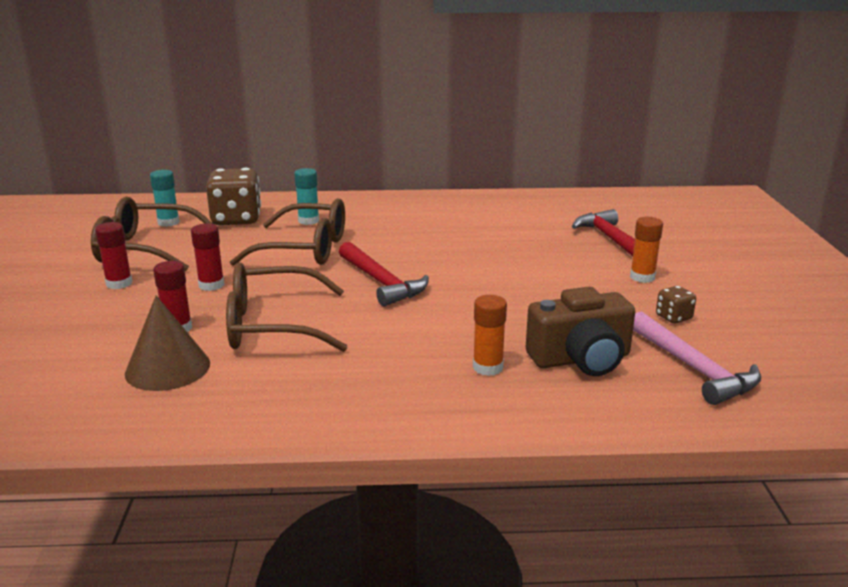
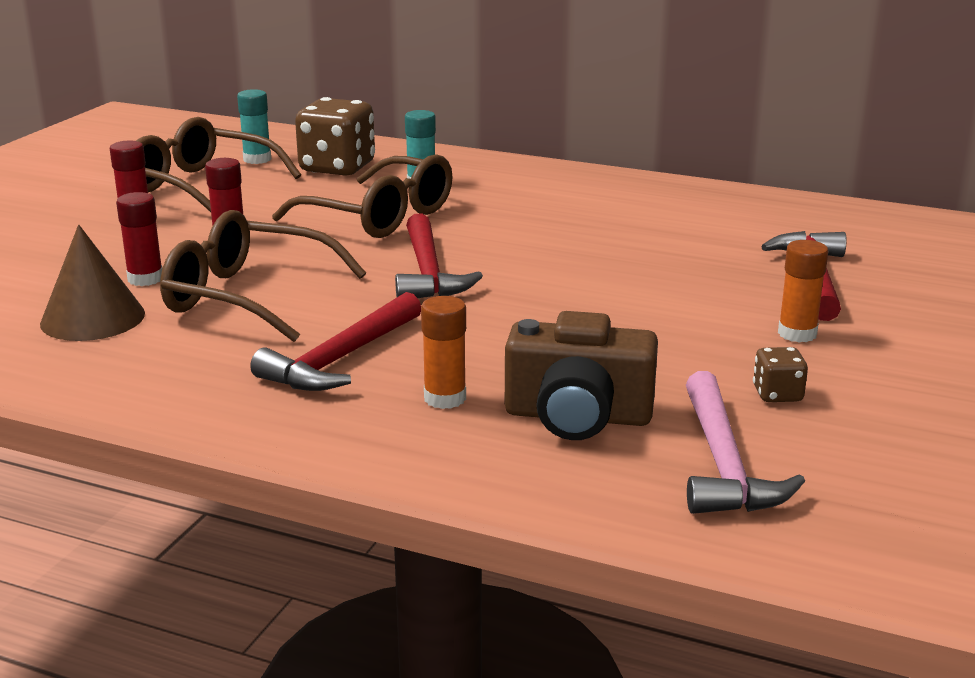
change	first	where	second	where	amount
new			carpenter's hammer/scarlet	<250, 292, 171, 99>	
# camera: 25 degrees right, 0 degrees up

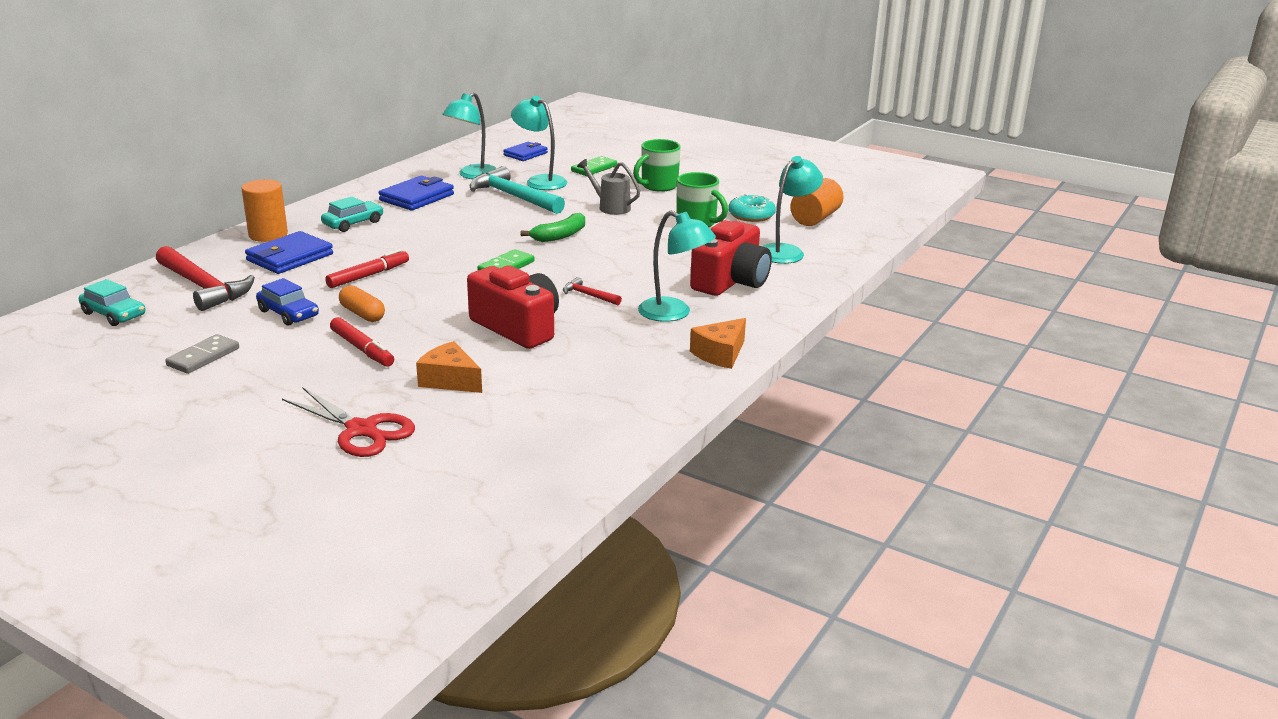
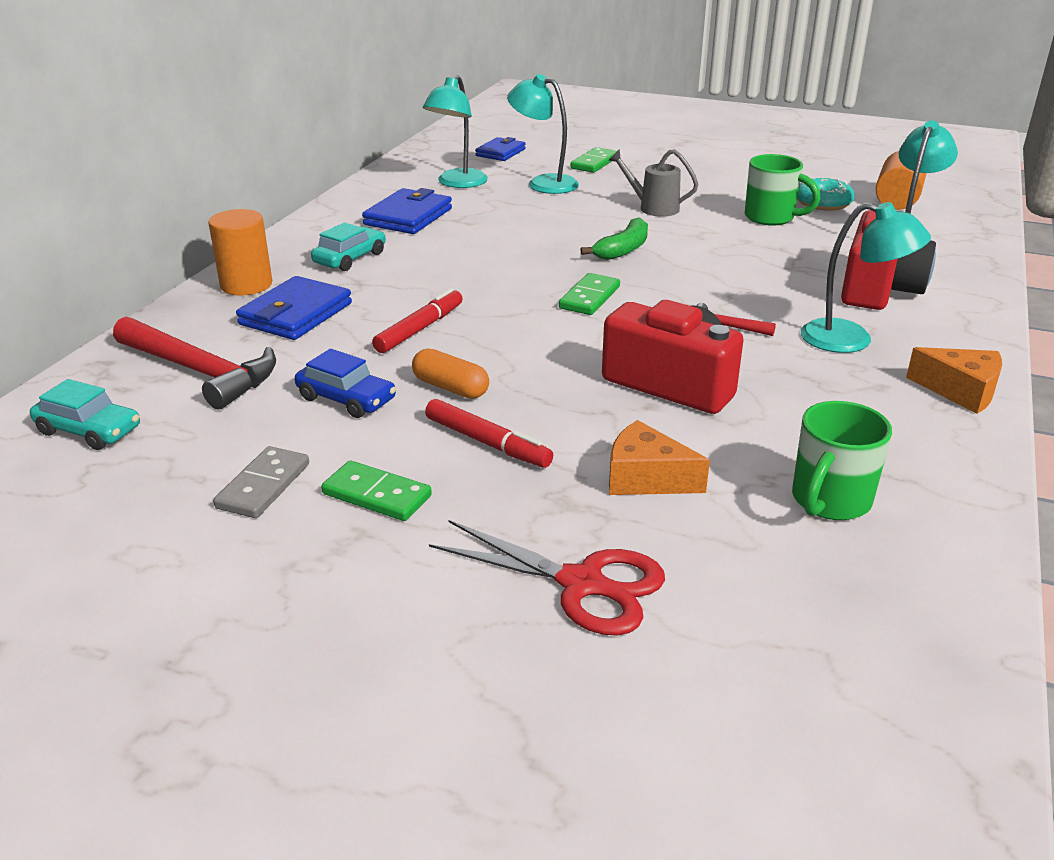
change	first	where	second	where	amount
new			domino piece/leaf-green	<321, 461, 111, 60>	
shifted	tea mug/leaf-green	<633, 139, 48, 53>		<792, 401, 100, 119>	
rotated	cheese wedge/bright orange	<690, 318, 56, 51>		<906, 347, 96, 67>	90 degrees counterclockwise
gone	carpenter's hammer/turquoise	<470, 166, 95, 48>			
# camera: 10 degrees left, 5 degrees up

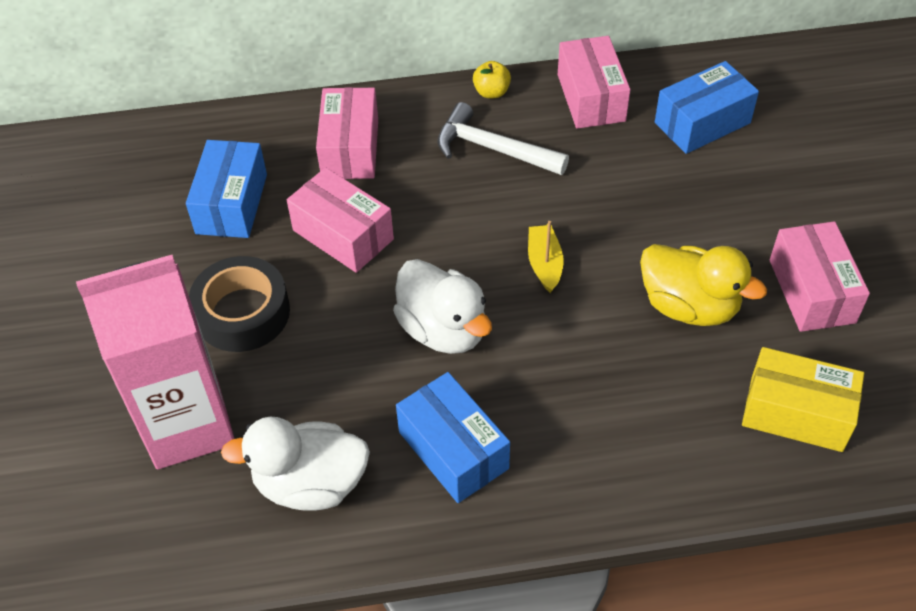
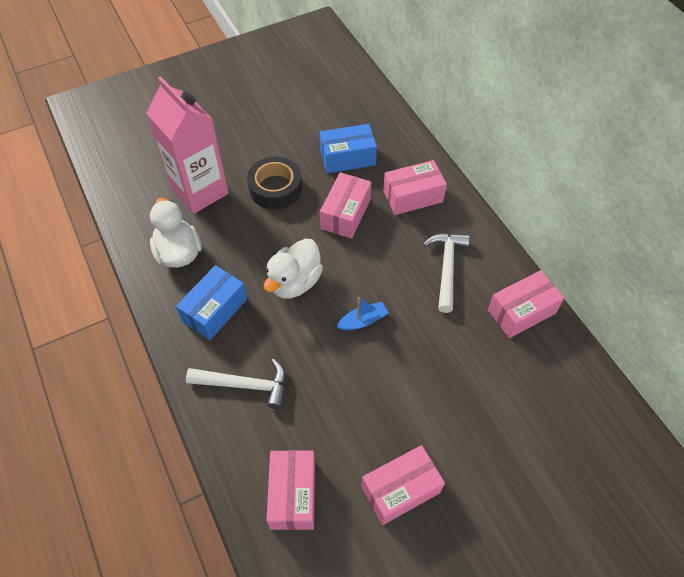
change	first	where	second	where	amount
new			carpenter's hammer/white	<186, 359, 100, 51>	
repainted	parcel/bright yellow	<742, 347, 122, 105>	parcel/pink	<266, 450, 49, 80>	
repainted	sailboat/bright yellow	<528, 221, 36, 72>	sailboat/blue	<337, 297, 51, 34>	
gone	toy apple/bright yellow	<473, 61, 38, 37>			
gone	duck/bright yellow	<640, 244, 127, 82>			
gone	parcel/blue	<655, 61, 104, 93>			
# camera: 70 degrees right, 5 degrees up

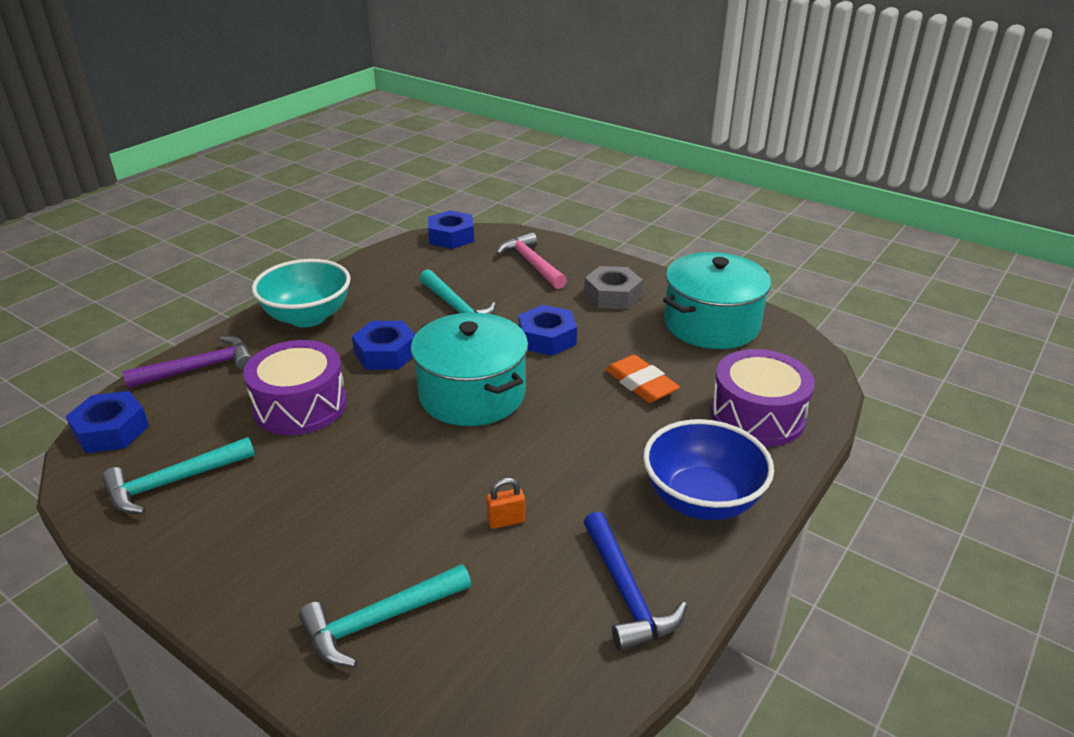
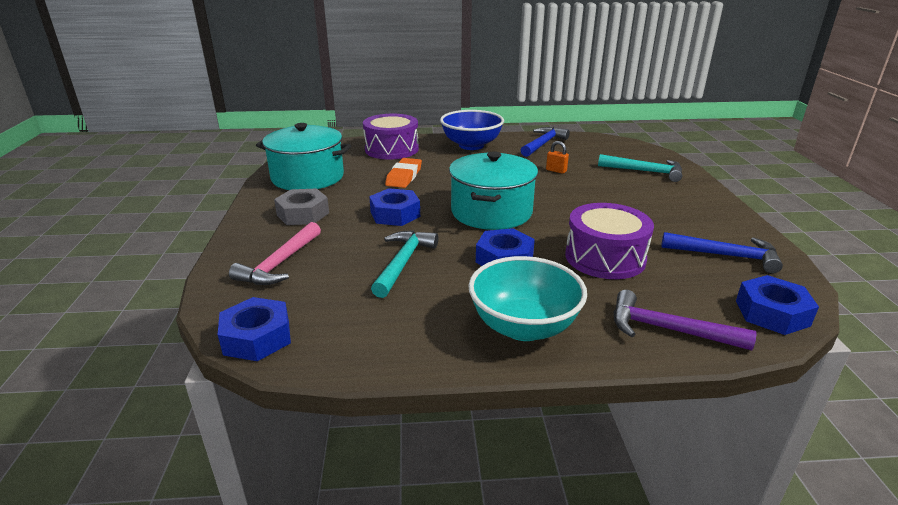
change	first	where	second	where	amount
repainted	carpenter's hammer/turquoise	<102, 437, 153, 77>	carpenter's hammer/blue	<661, 232, 122, 42>	
# camera: 130 degrees left, 5 degrees down

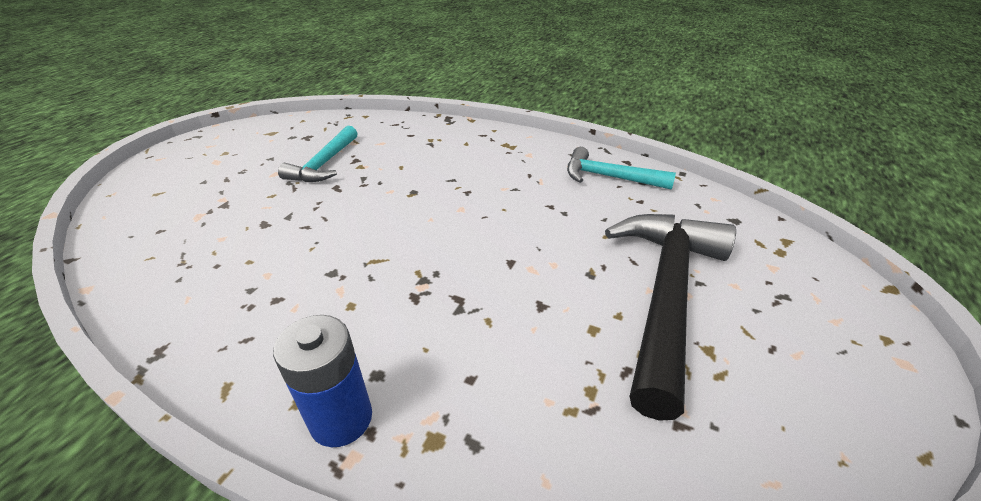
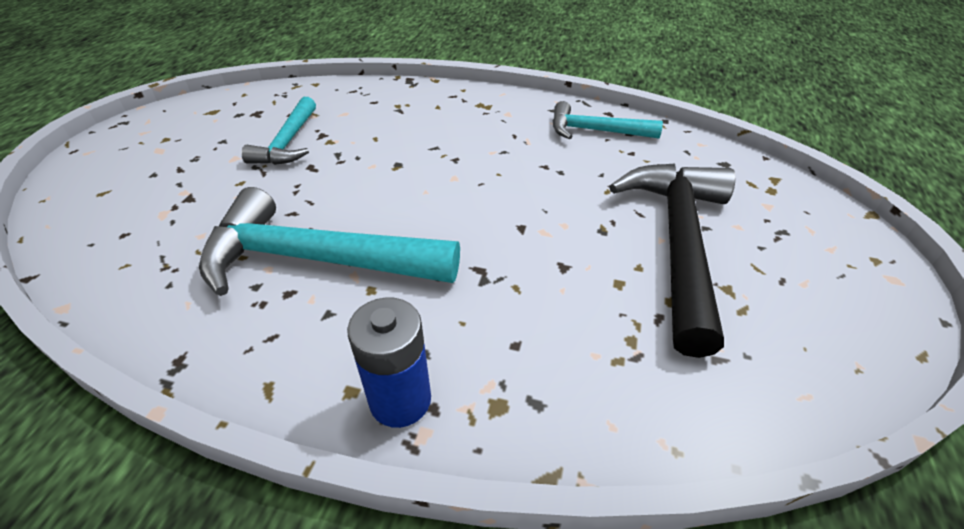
change	first	where	second	where	amount
new			carpenter's hammer/turquoise	<199, 187, 261, 109>	
# camera: 10 degrees left, 5 degrees up

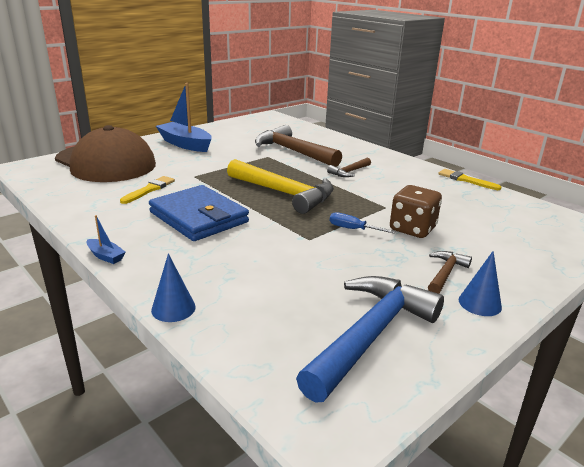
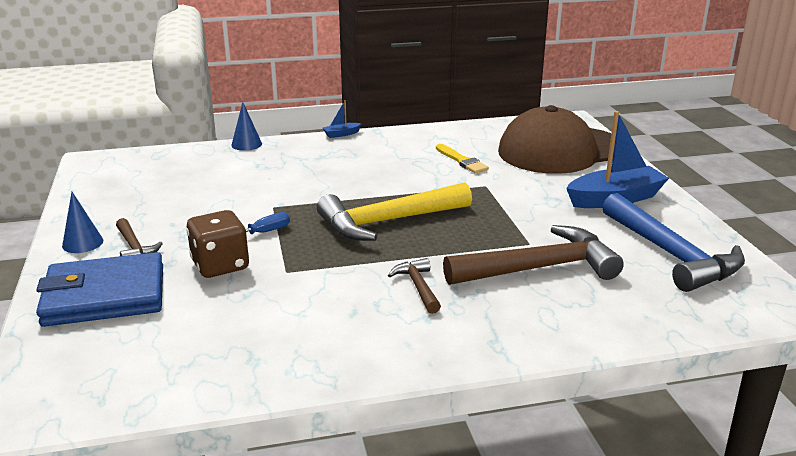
change	first	where	second	where	amount
shifted	billfold/blue	<149, 185, 100, 56>		<36, 252, 127, 75>	
shifted	carpenter's hammer/blue	<296, 276, 148, 127>		<602, 193, 143, 99>	
gone	paint brush/bright yellow	<438, 169, 63, 21>			
# camera: 120 degrees right, 0 degrees up

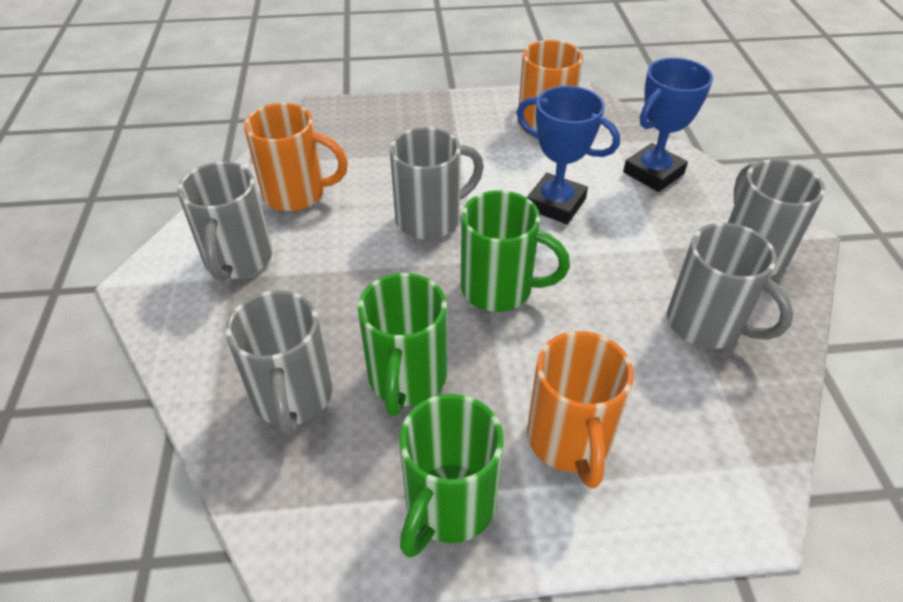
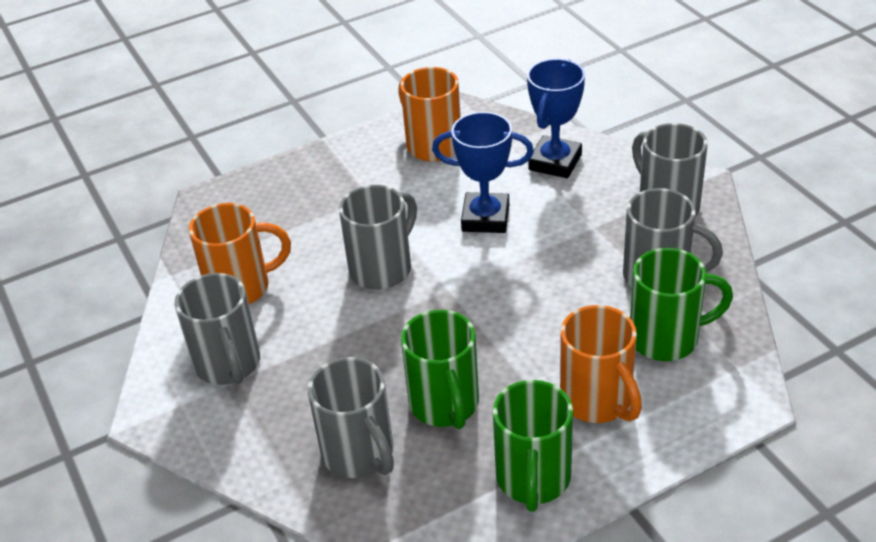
change	first	where	second	where	amount
shifted	tea mug/leaf-green	<461, 190, 109, 122>		<630, 248, 103, 113>	
# camera: 20 degrees left, 5 degrees down

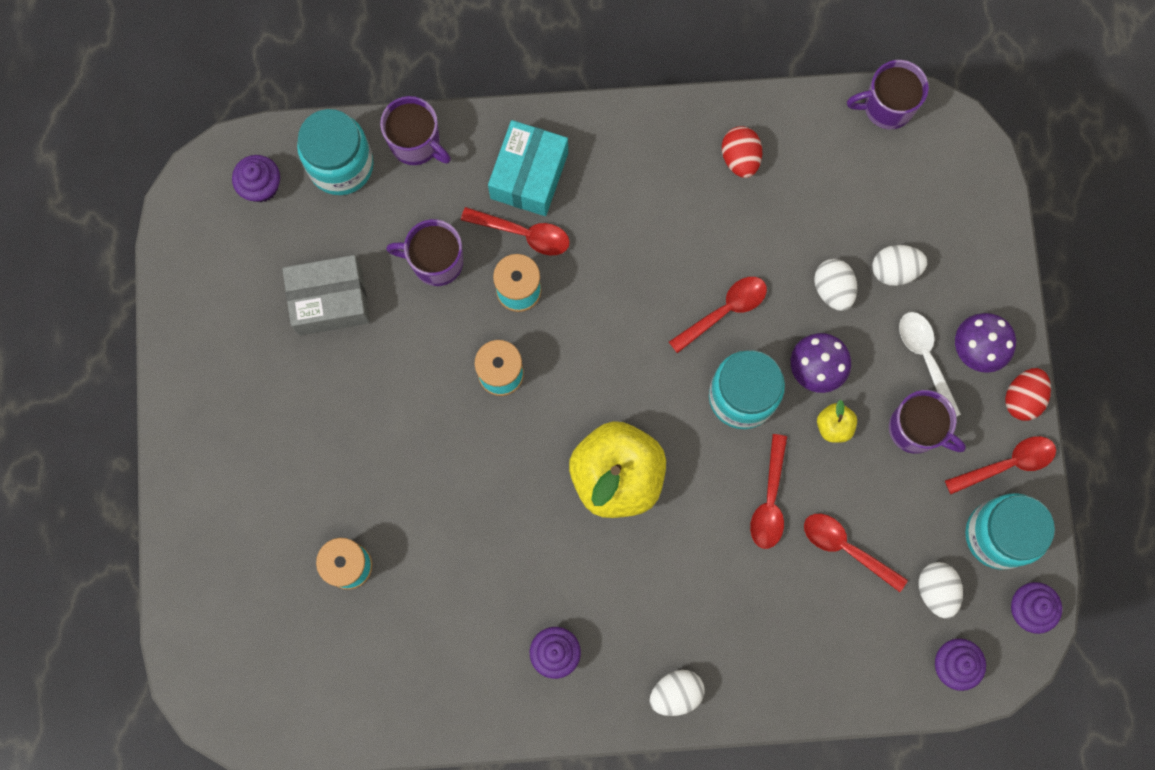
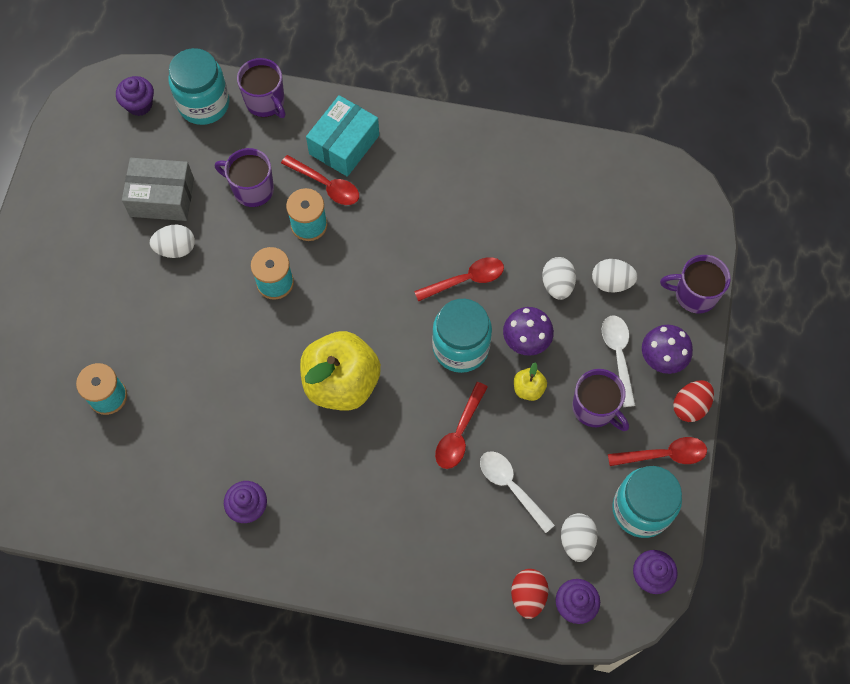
change	first	where	second	where	amount
shifted	toy egg/white	<650, 670, 54, 46>		<150, 224, 45, 34>	
repainted	teaspoon/scarlet	<804, 514, 104, 78>	teaspoon/white	<480, 451, 75, 82>	
shifted	toy egg/scarlet	<722, 126, 40, 52>		<511, 569, 38, 50>	
shifted	tea mug/violet	<847, 60, 82, 69>		<660, 255, 71, 58>	
# camera: 15 degrees right, 10 degrees down

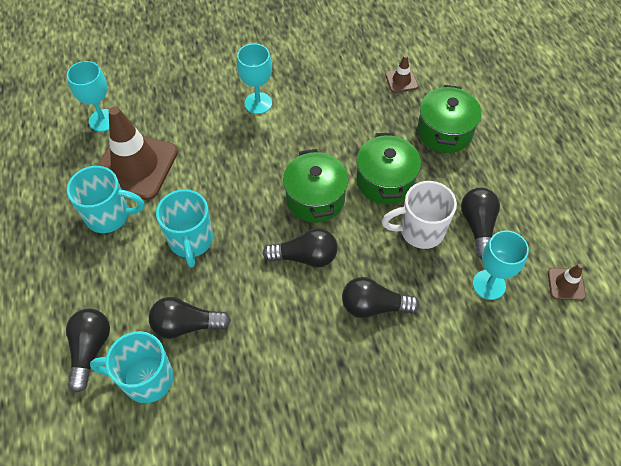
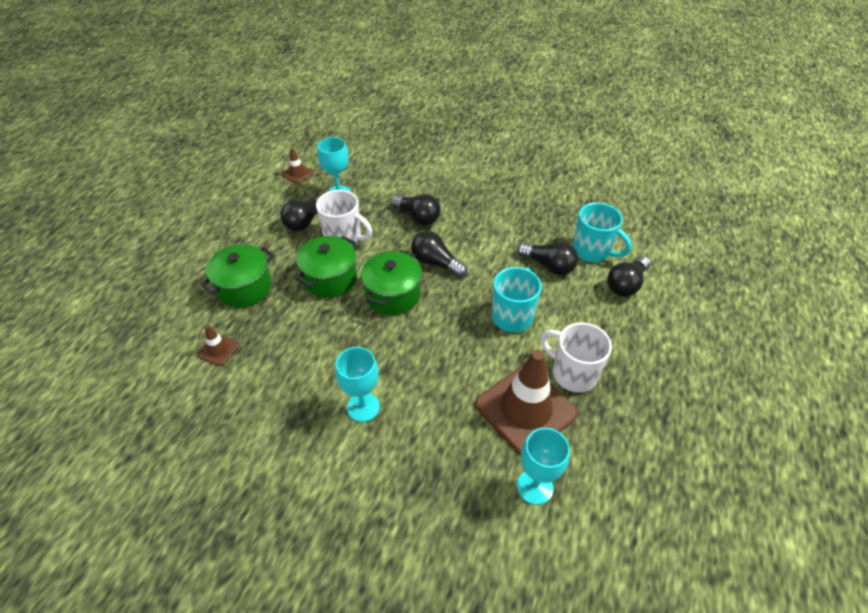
change	first	where	second	where	amount
repainted	tea mug/turquoise	<67, 166, 78, 67>	tea mug/white	<540, 322, 72, 71>	
# camera: 145 degrees left, 10 degrees down

